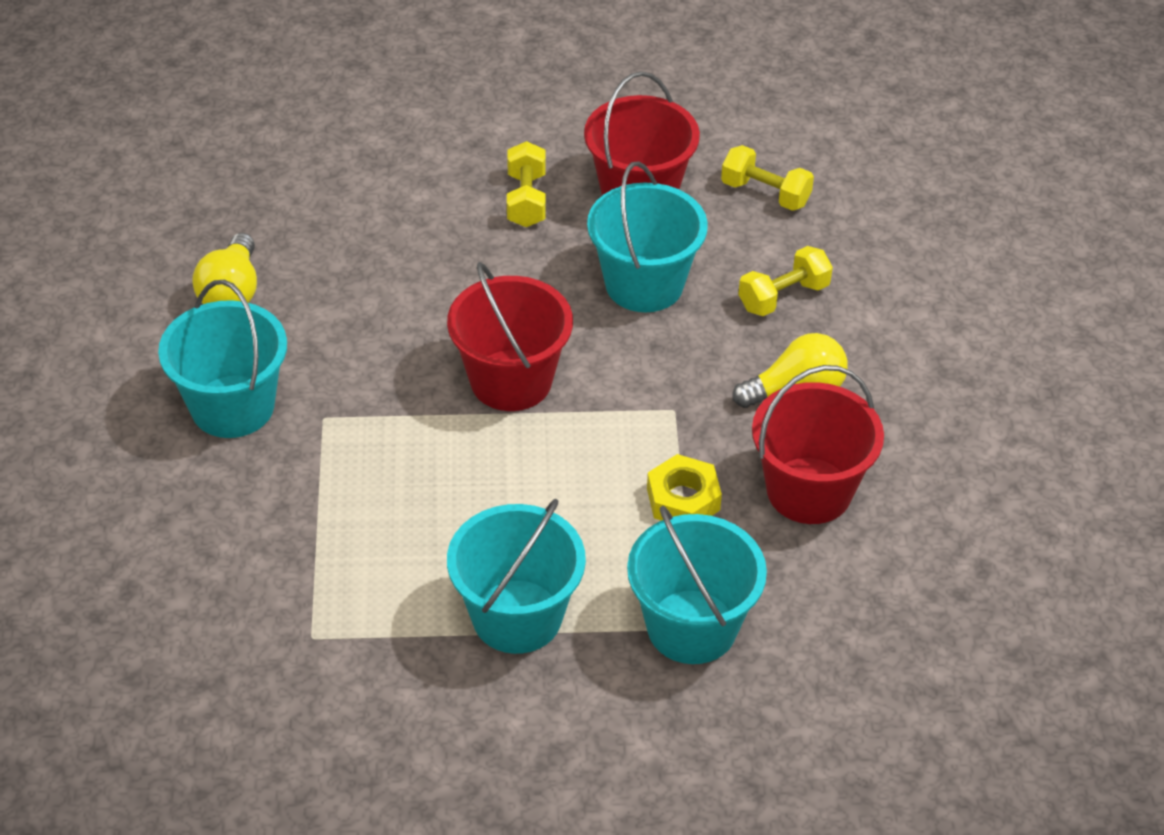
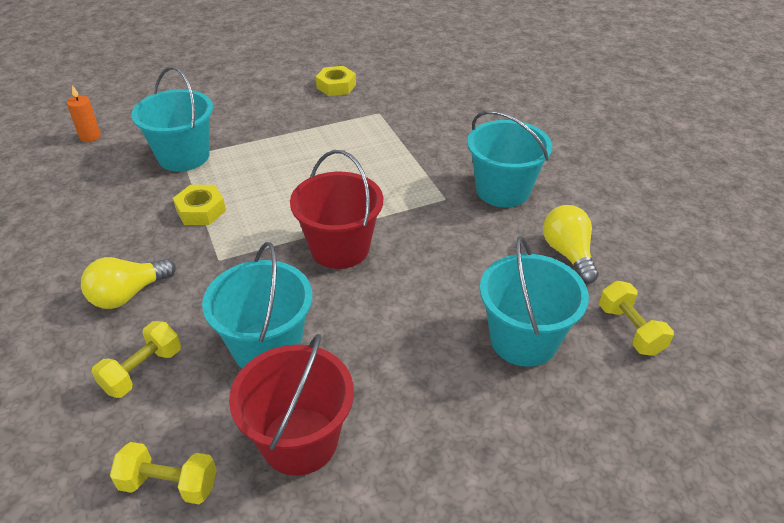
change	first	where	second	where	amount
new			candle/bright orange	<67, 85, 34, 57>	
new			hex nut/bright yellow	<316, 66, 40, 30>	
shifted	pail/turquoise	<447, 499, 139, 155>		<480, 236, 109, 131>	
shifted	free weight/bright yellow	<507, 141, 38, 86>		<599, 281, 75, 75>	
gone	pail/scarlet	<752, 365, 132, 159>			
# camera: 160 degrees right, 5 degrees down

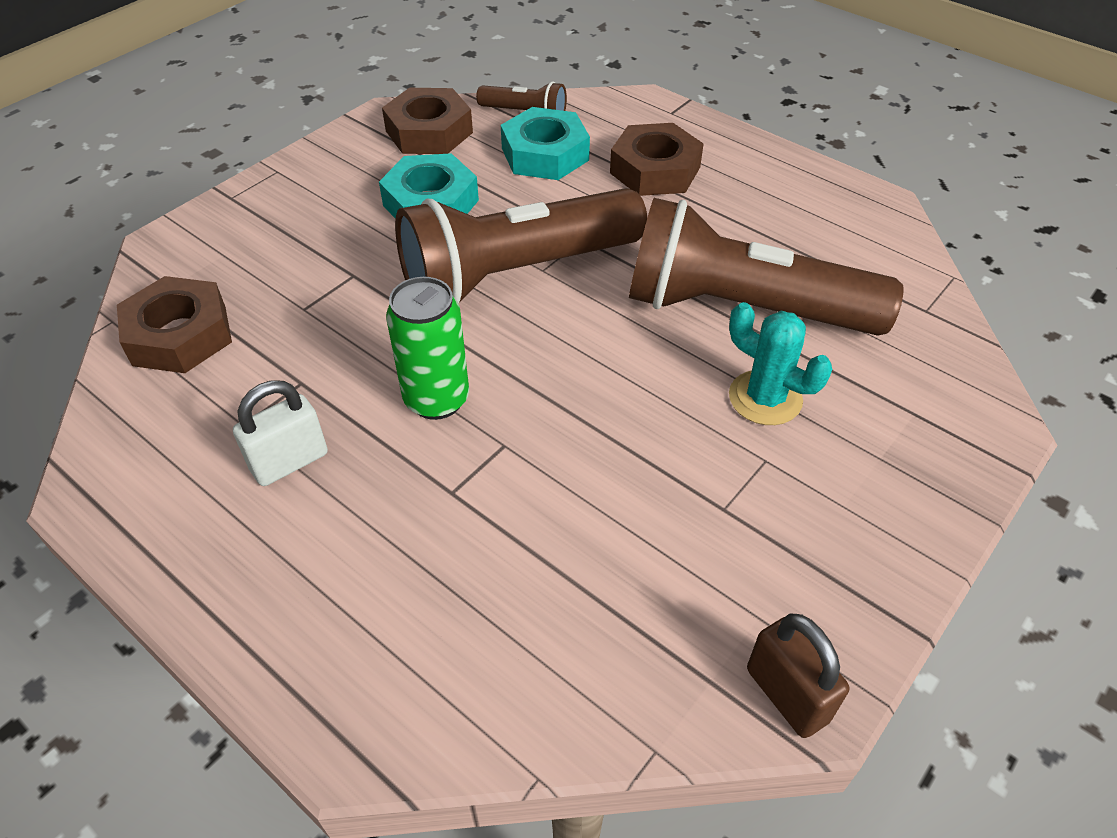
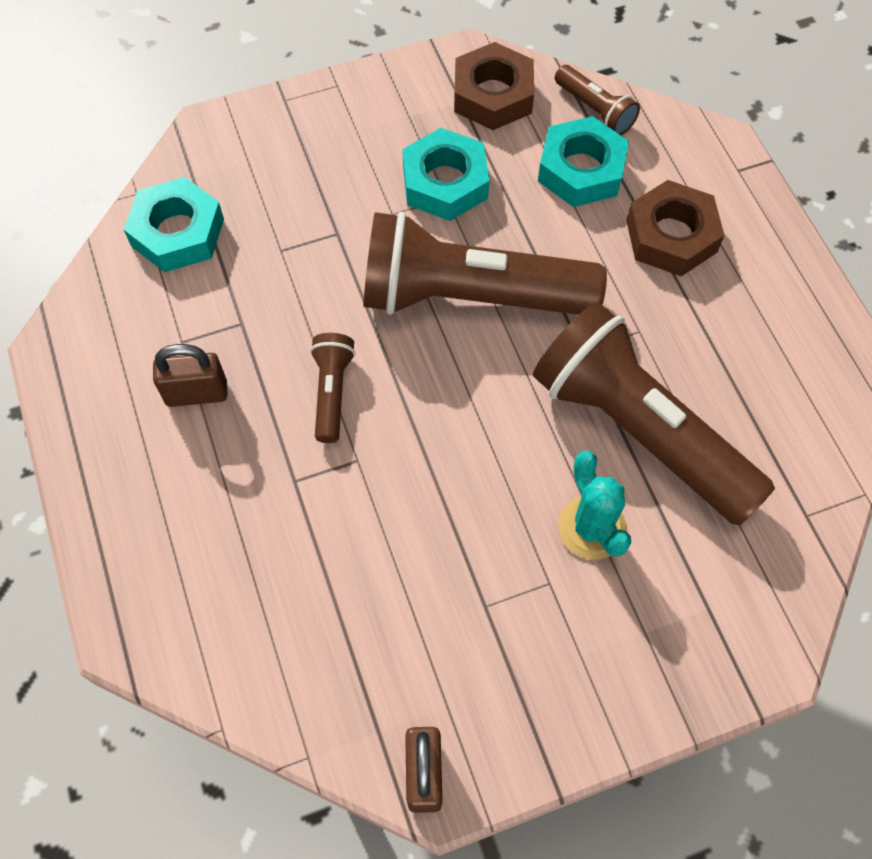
change	first	where	second	where	amount
repainted	hex nut/brown	<117, 276, 115, 97>	hex nut/turquoise	<123, 177, 101, 95>	
repainted	padlock/white	<233, 381, 95, 105>	padlock/brown	<153, 344, 74, 63>	
swapped	tin/leaf-green	<386, 277, 83, 143>	flashlight/brown	<310, 333, 45, 110>	
# camera: 30 degrees right, 15 degrees up

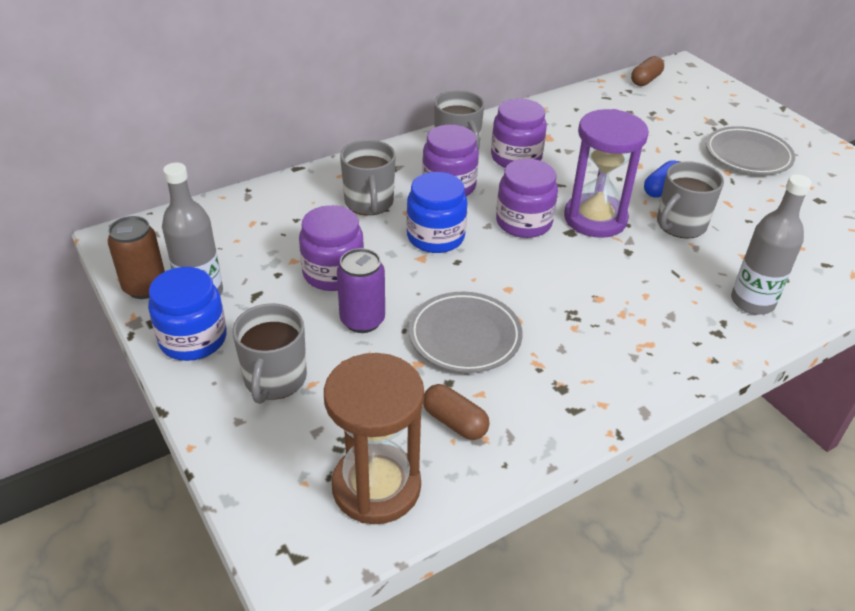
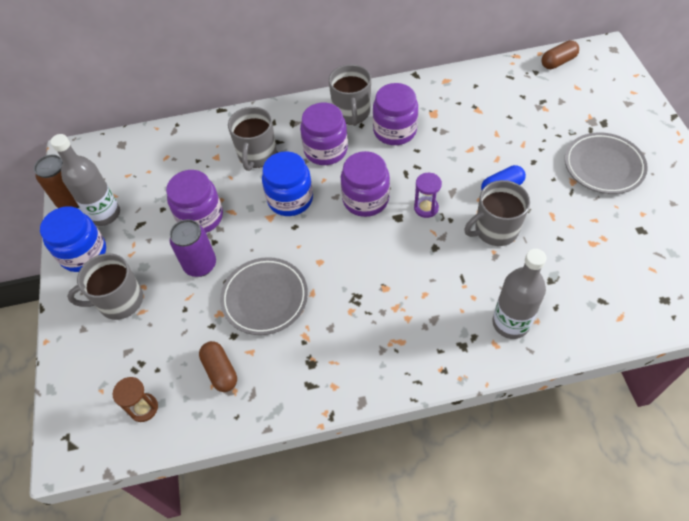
change	first	where	second	where	amount
rotated	tea mug/ash-grey	<232, 303, 75, 101>		<67, 253, 76, 67>	45 degrees clockwise
scaled	hourglass/brown	<324, 353, 100, 171>		<112, 377, 46, 45>	x0.46
scaled	hourglass/violet	<564, 109, 85, 129>		<414, 173, 28, 45>	x0.46
# camera: 25 degrees right, 15 degrees up

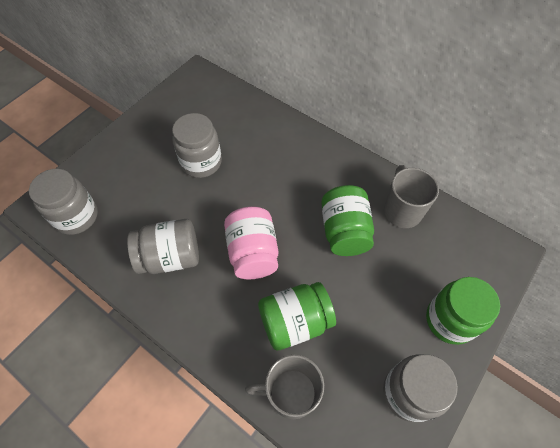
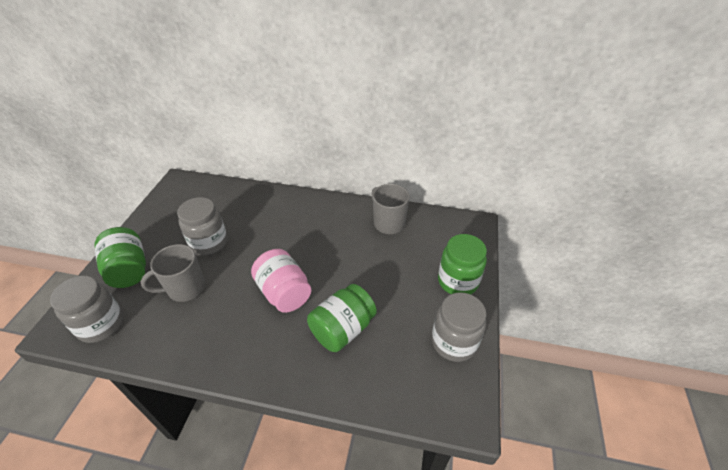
change	first	where	second	where	amount
shifted	preserve jar/leaf-green	<321, 185, 53, 71>		<94, 227, 52, 61>	
shifted	tea mug/ash-grey	<245, 355, 79, 64>		<141, 244, 64, 58>	
gone	preserve jar/ash-grey	<127, 219, 72, 55>			
# camera: 25 degrees left, 15 degrees down

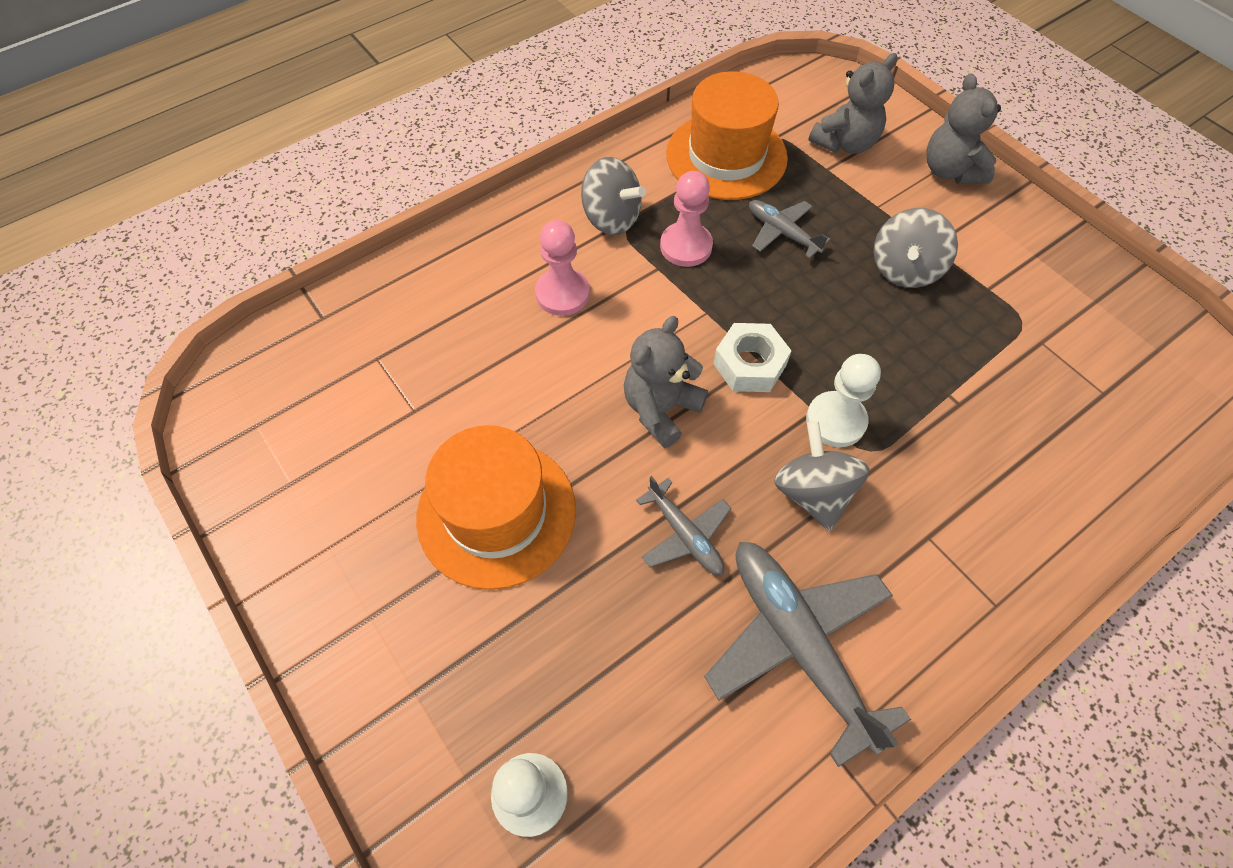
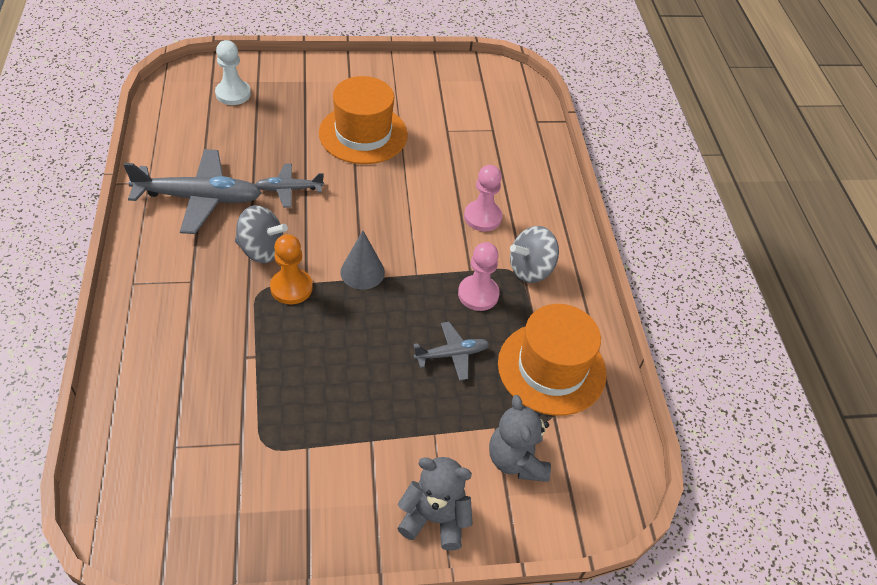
change	first	where	second	where	amount
repainted	game pawn/white	<806, 354, 75, 93>	game pawn/bright orange	<270, 234, 43, 70>	
swapped	hex nut/white	<713, 323, 79, 69>	cone/ash-grey	<340, 231, 45, 59>	
gone	stuffed bear/ash-grey	<624, 316, 84, 132>			
gone	spinning top/ash-grey	<874, 208, 84, 80>			
# camera: 115 degrees right, 10 degrees down

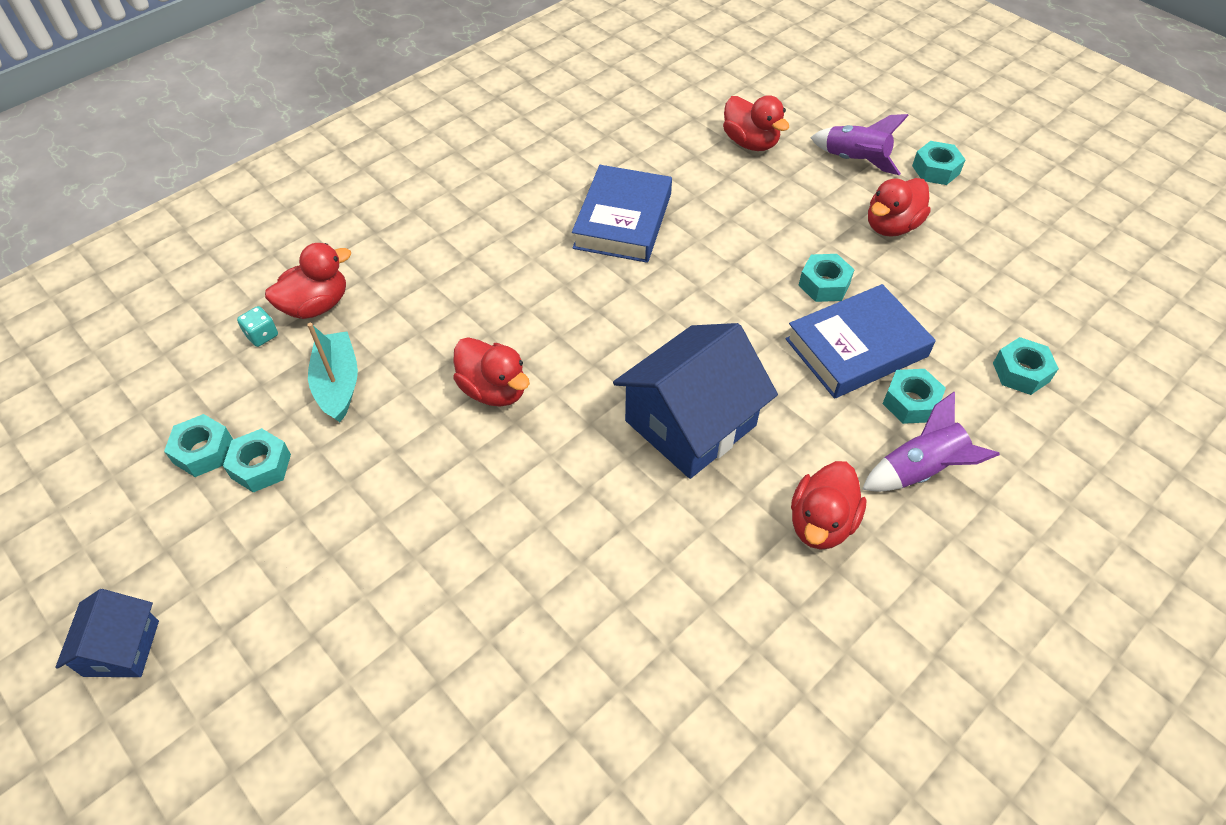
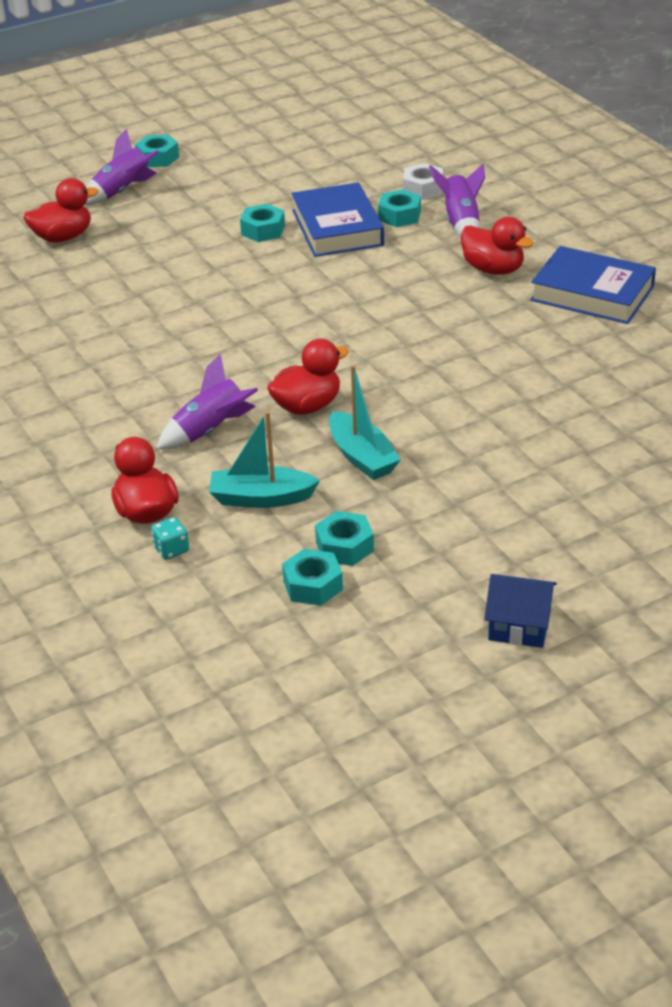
change	first	where	second	where	amount
new			spaceship/violet	<157, 353, 101, 96>	
new			sailboat/turquoise	<329, 365, 72, 115>	
new			hex nut/white	<403, 163, 40, 37>	
shifted	hardcover/blue	<572, 165, 100, 98>		<530, 246, 126, 78>	
gone	toy house/blue	<613, 323, 165, 156>			
gone	duck/scarlet	<868, 178, 63, 59>			
gone	hex nut/turquoise	<993, 337, 66, 58>			
# camera: 75 degrees left, 15 degrees down

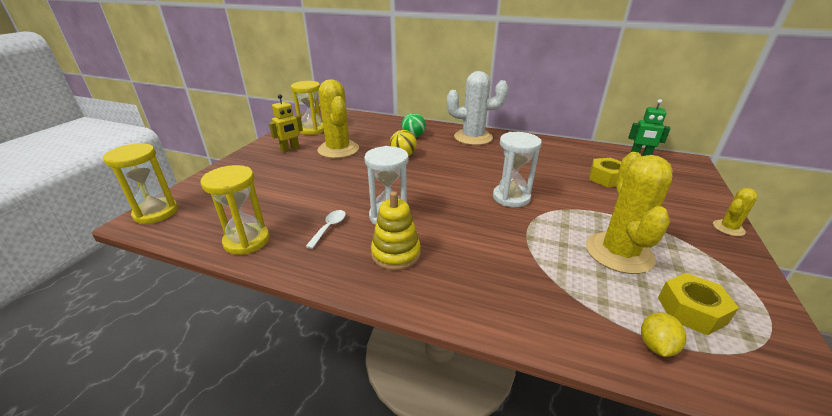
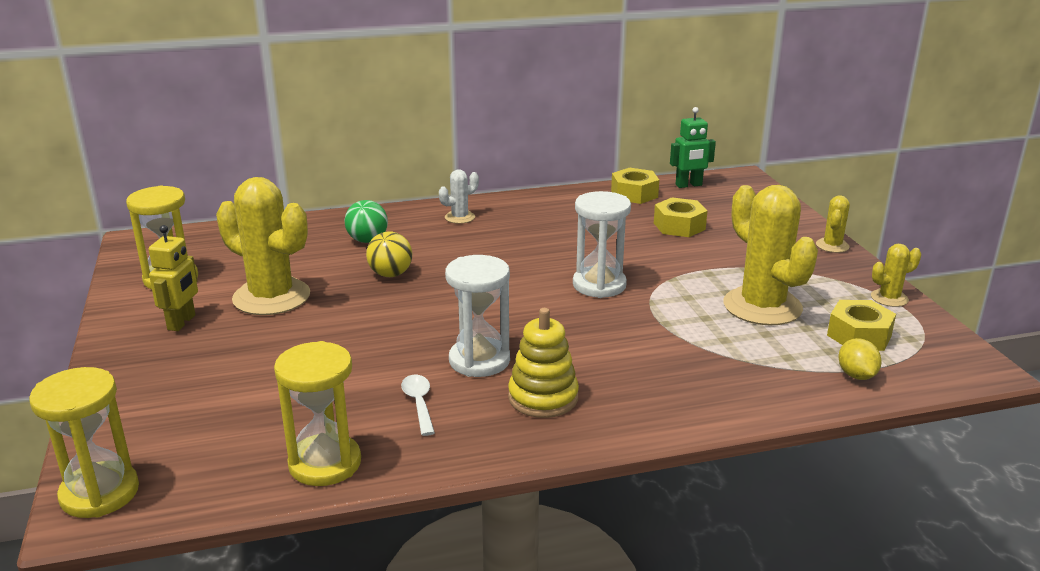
change	first	where	second	where	amount
scaled	cactus/white	<447, 71, 62, 74>		<439, 169, 40, 55>	x0.47
new			hex nut/bright yellow	<611, 168, 48, 36>	
new			cactus/bright yellow	<871, 244, 50, 63>	
# camera: 35 degrees left, 5 degrees down

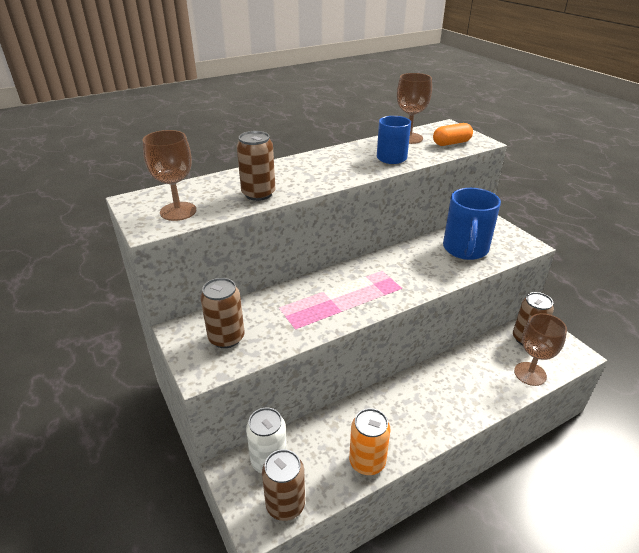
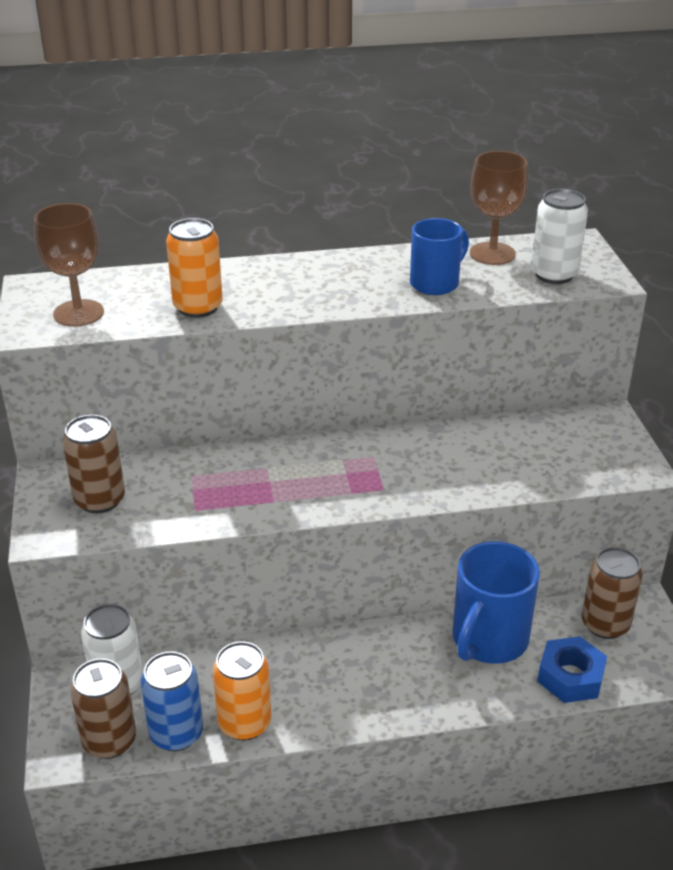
change	first	where	second	where	amount
new			tin/blue	<141, 651, 62, 100>	
repainted	tin/brown	<237, 131, 38, 70>	tin/bright orange	<166, 218, 57, 100>	
shifted	tea mug/blue	<443, 188, 58, 72>		<452, 541, 88, 123>	
swapped	pill shape/bright orange	<433, 123, 40, 23>	tin/white	<531, 189, 57, 95>	
swapped	wine glass/brown	<514, 313, 53, 73>	hex nut/blue	<537, 636, 70, 67>	
# camera: 20 degrees right, 0 degrees up

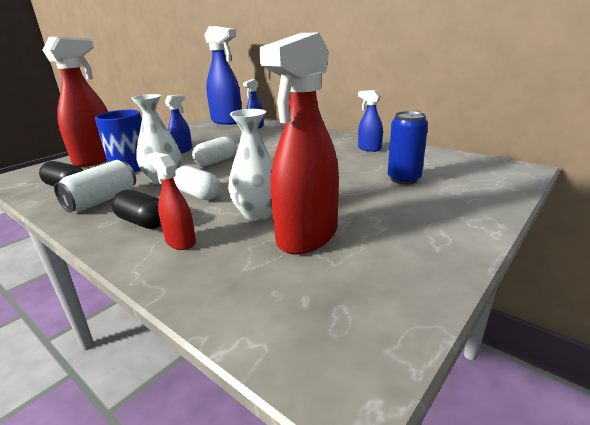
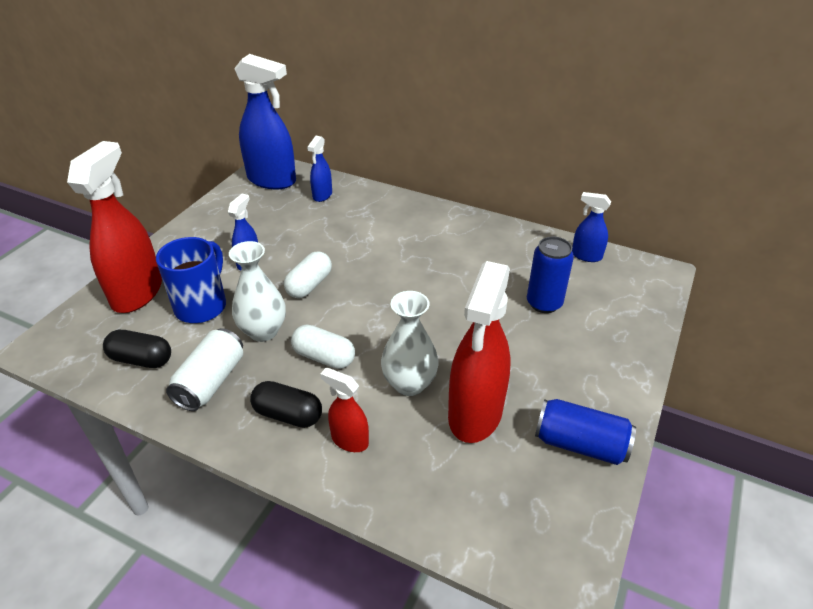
change	first	where	second	where	amount
new			tin/blue	<535, 399, 101, 66>	
shifted	spray bottle/blue	<358, 90, 25, 62>		<572, 192, 39, 70>	
# camera: 15 degrees left, 15 degrees up

